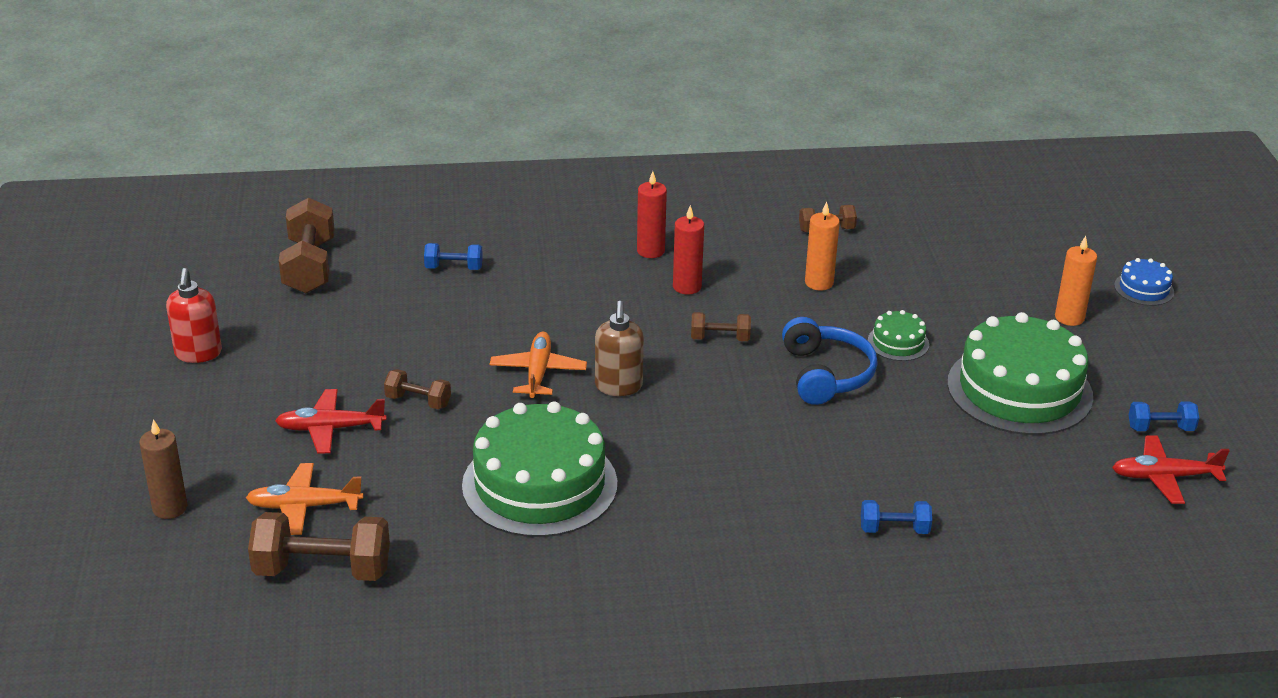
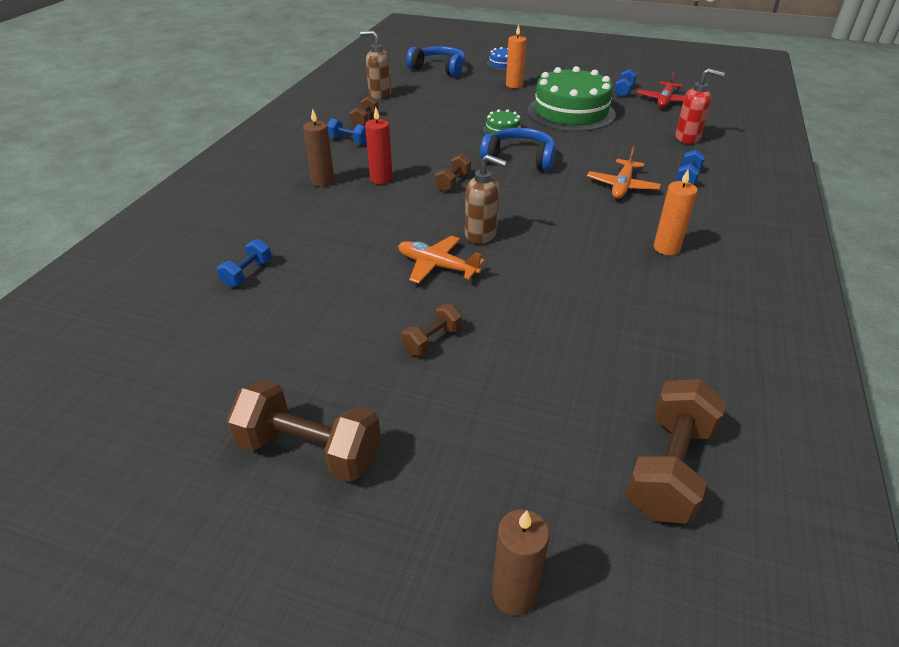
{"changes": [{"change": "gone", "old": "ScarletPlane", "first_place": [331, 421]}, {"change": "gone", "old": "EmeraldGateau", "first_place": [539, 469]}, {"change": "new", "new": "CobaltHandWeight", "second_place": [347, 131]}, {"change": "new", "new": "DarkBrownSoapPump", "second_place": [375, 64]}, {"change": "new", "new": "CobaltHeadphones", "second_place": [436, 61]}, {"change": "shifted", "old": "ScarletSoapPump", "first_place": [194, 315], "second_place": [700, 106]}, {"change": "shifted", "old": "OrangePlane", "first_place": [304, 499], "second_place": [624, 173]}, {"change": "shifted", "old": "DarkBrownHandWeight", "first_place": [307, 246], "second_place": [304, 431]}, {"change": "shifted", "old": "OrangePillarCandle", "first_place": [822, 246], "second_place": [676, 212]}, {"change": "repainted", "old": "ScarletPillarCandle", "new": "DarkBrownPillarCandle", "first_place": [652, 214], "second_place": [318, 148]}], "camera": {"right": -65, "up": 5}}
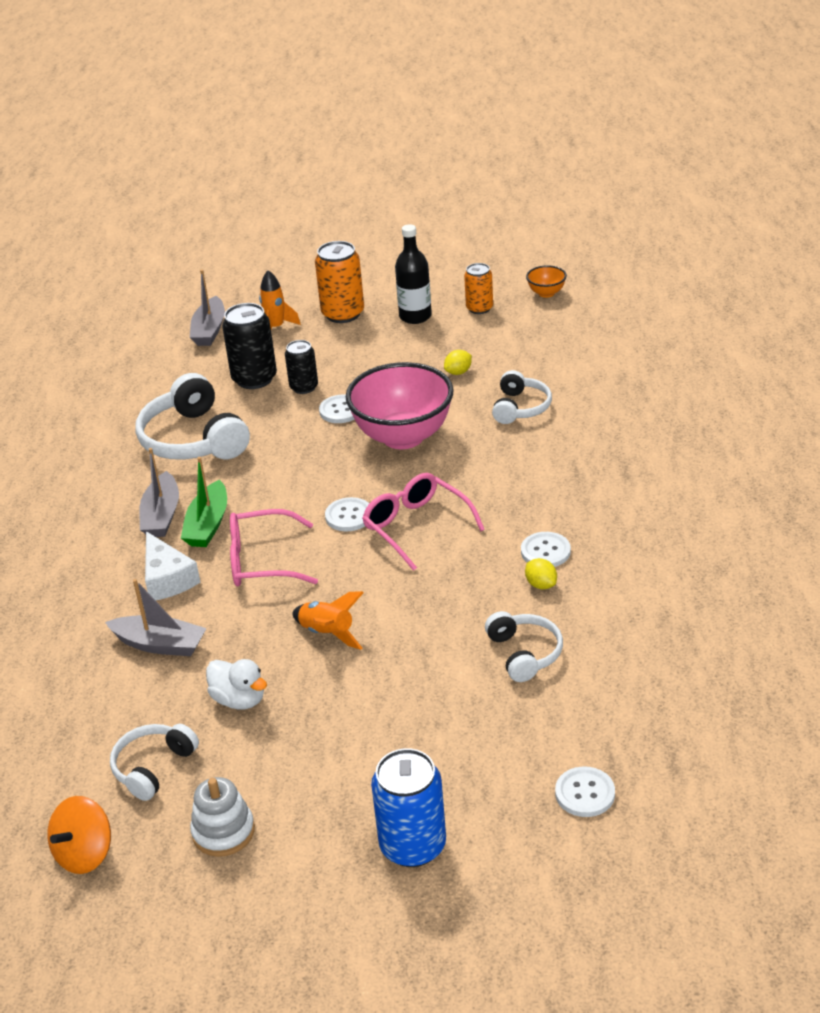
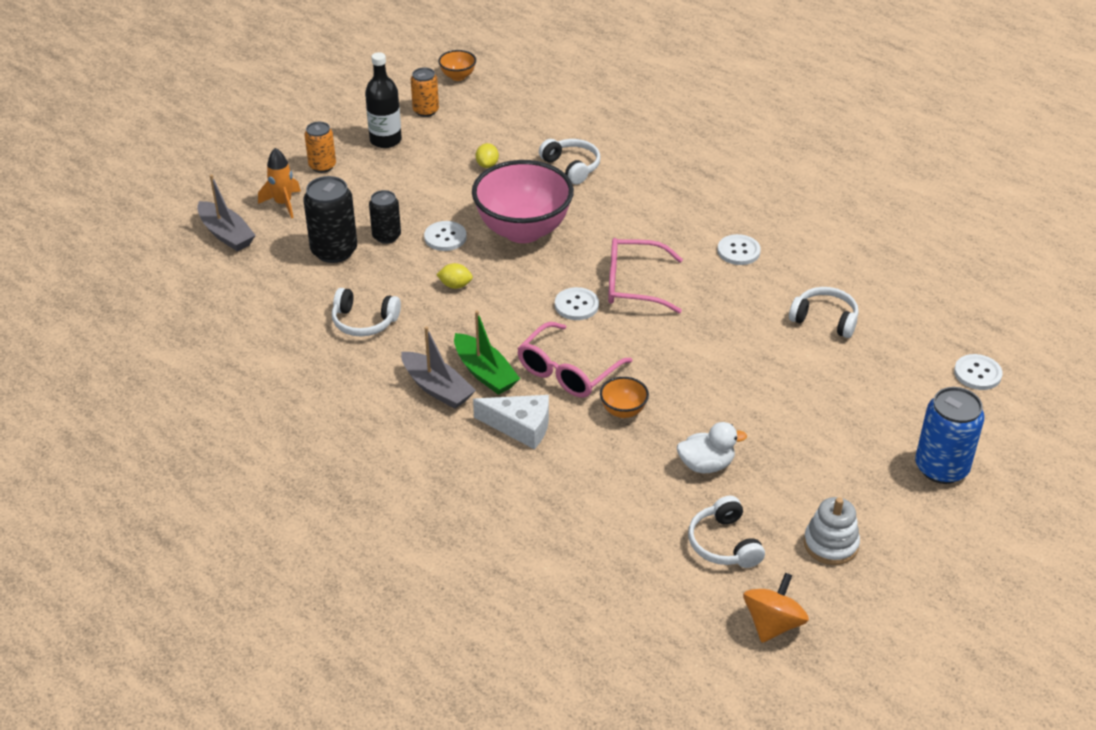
{"changes": [{"change": "gone", "old": "AshGreySailboat", "first_place": [156, 617]}, {"change": "gone", "old": "OrangeToyRocket", "first_place": [328, 620]}, {"change": "new", "new": "OrangeBowl", "second_place": [624, 397]}, {"change": "shifted", "old": "BrightYellowToyLemon", "first_place": [541, 573], "second_place": [454, 276]}, {"change": "rotated", "old": "OrangeWhirligig", "first_place": [79, 835], "second_place": [776, 608], "degrees": -135}, {"change": "scaled", "old": "WhiteHeadphones", "first_place": [192, 416], "second_place": [366, 312], "factor": 0.57}, {"change": "scaled", "old": "OrangeSodaCan", "first_place": [339, 282], "second_place": [320, 147], "factor": 0.62}], "camera": {"right": -50, "up": 5}}
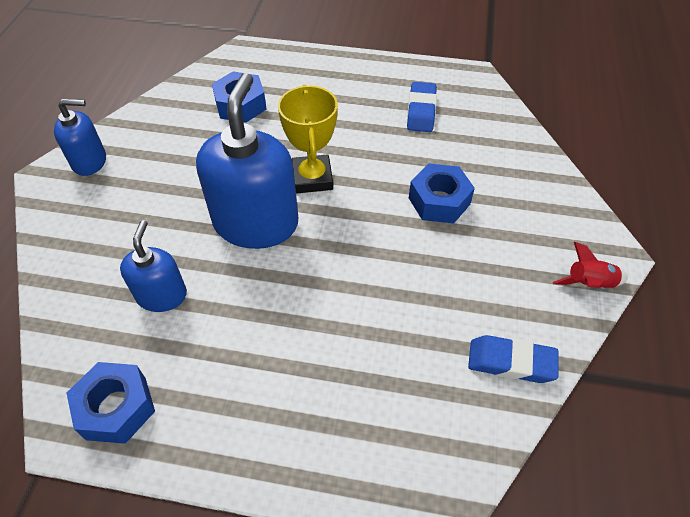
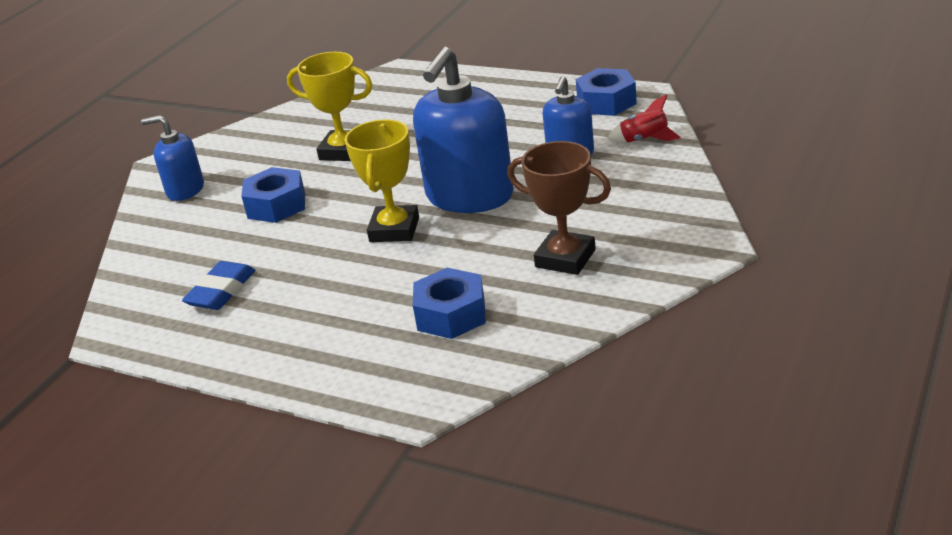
{"changes": [{"change": "gone", "old": "CobaltEraser", "first_place": [513, 359]}, {"change": "new", "new": "BrightYellowTrophy", "second_place": [330, 106]}, {"change": "new", "new": "DarkBrownTrophy", "second_place": [559, 208]}, {"change": "shifted", "old": "CobaltSoapPump", "first_place": [80, 137], "second_place": [172, 158]}, {"change": "shifted", "old": "ScarletToyRocket", "first_place": [590, 265], "second_place": [644, 118]}], "camera": {"right": -160, "up": -20}}
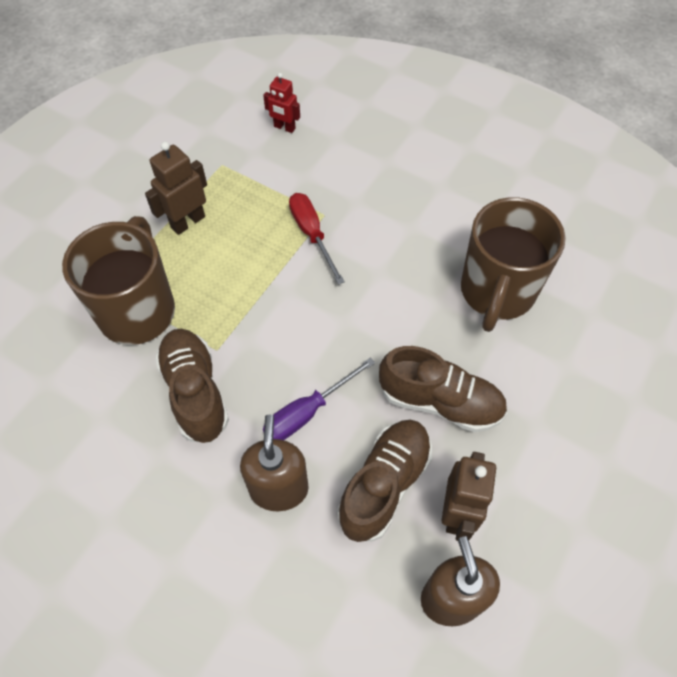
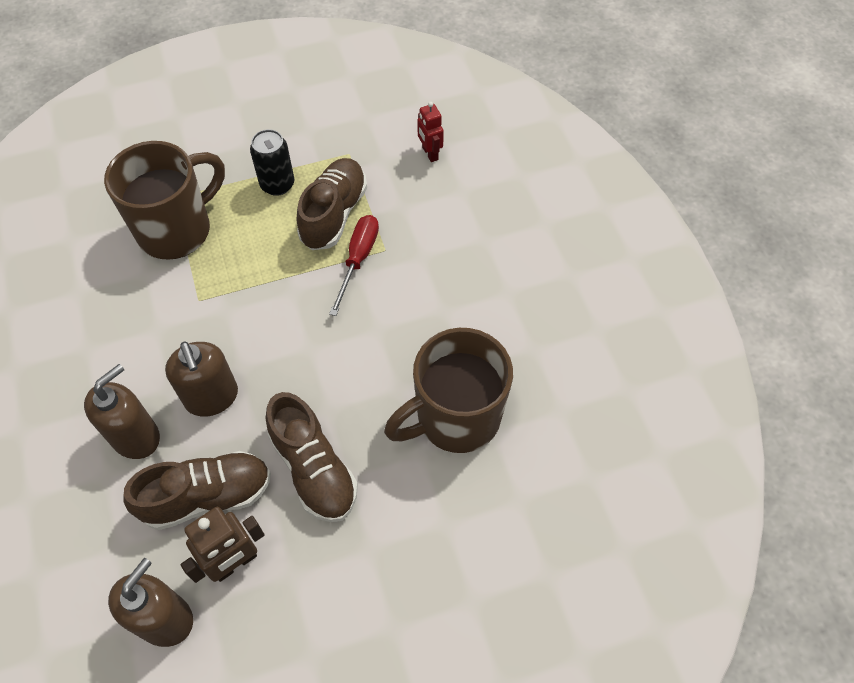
{"changes": [{"change": "shifted", "old": "DarkBrownSneaker", "first_place": [192, 386], "second_place": [332, 204]}, {"change": "swapped", "old": "DarkBrownRobotFigure", "new": "BlackSodaCan", "first_place": [176, 188], "second_place": [272, 162]}, {"change": "swapped", "old": "RoyalPurpleFlatScrewdriver", "new": "DarkBrownSoapPump", "first_place": [319, 399], "second_place": [201, 379]}], "camera": {"right": 40, "up": 0}}
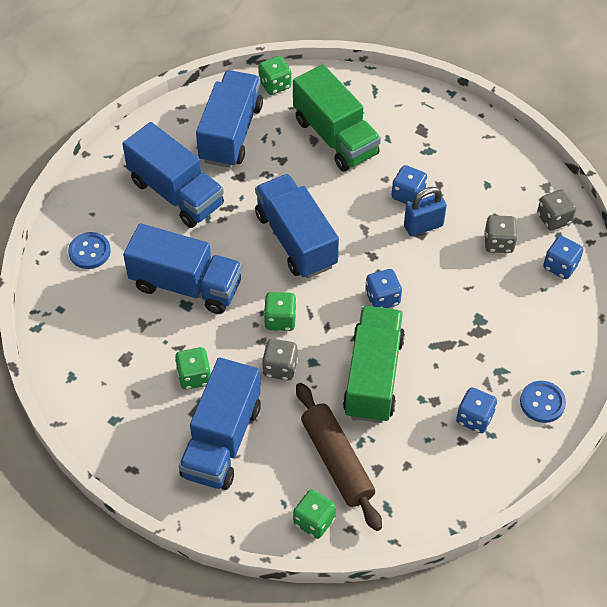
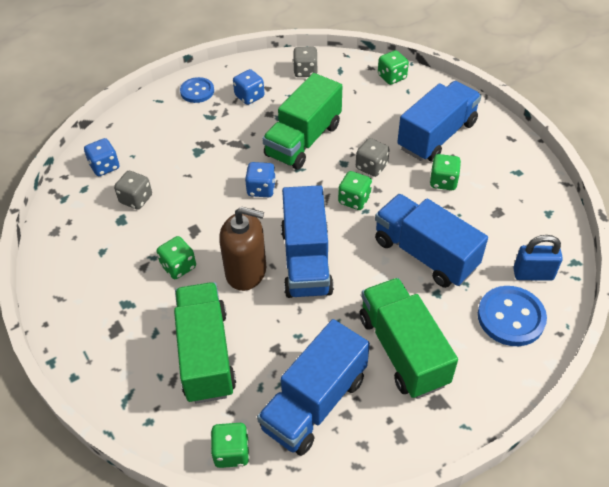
{"changes": [{"change": "gone", "old": "DarkBrownDoughRoller", "first_place": [339, 457]}, {"change": "new", "new": "DarkBrownSoapPump", "second_place": [242, 249]}, {"change": "shifted", "old": "CobaltSmallLock", "first_place": [425, 211], "second_place": [538, 258]}, {"change": "shifted", "old": "AshGreyDie", "first_place": [556, 210], "second_place": [305, 62]}, {"change": "repainted", "old": "CobaltLorry", "new": "EmeraldLorry", "first_place": [173, 175], "second_place": [409, 338]}, {"change": "repainted", "old": "CobaltDie", "new": "EmeraldDie", "first_place": [409, 184], "second_place": [176, 257]}, {"change": "scaled", "old": "CobaltButton", "first_place": [89, 250], "second_place": [512, 316], "factor": 1.52}], "camera": {"right": -155, "up": -5}}
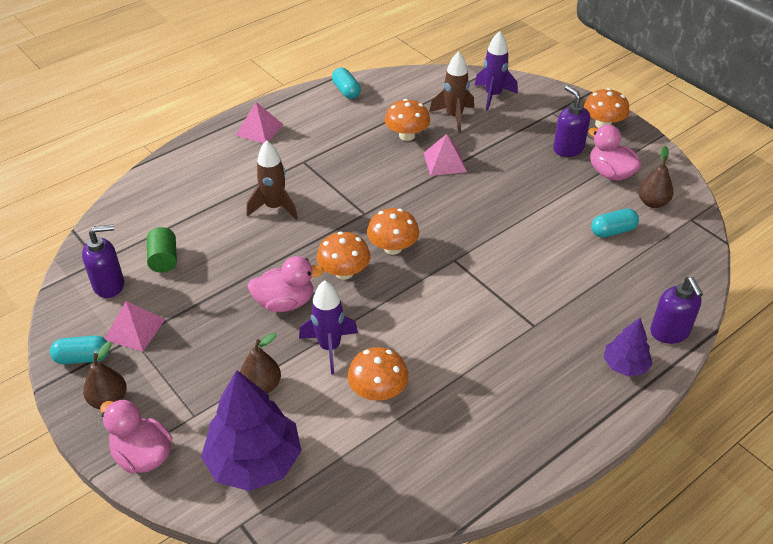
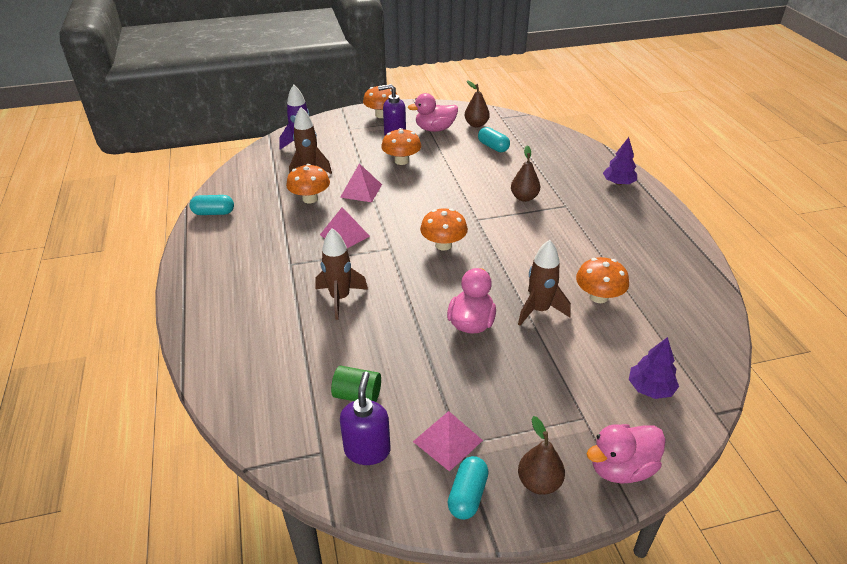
{"changes": [{"change": "gone", "old": "RoyalPurpleSoapPump", "first_place": [676, 310]}, {"change": "shifted", "old": "PinkSolidPyramid", "first_place": [259, 123], "second_place": [345, 227]}, {"change": "shifted", "old": "DarkBrownPearFruit", "first_place": [260, 363], "second_place": [525, 173]}, {"change": "shifted", "old": "OrangeFungus", "first_place": [343, 256], "second_place": [401, 146]}, {"change": "repainted", "old": "RoyalPurpleToyRocket", "new": "DarkBrownToyRocket", "first_place": [328, 327], "second_place": [544, 283]}, {"change": "rotated", "old": "TurquoiseCapsule", "first_place": [615, 223], "second_place": [494, 139], "degrees": -45}, {"change": "scaled", "old": "RoyalPurpleTree", "first_place": [251, 430], "second_place": [654, 368], "factor": 0.54}], "camera": {"right": -65, "up": -5}}
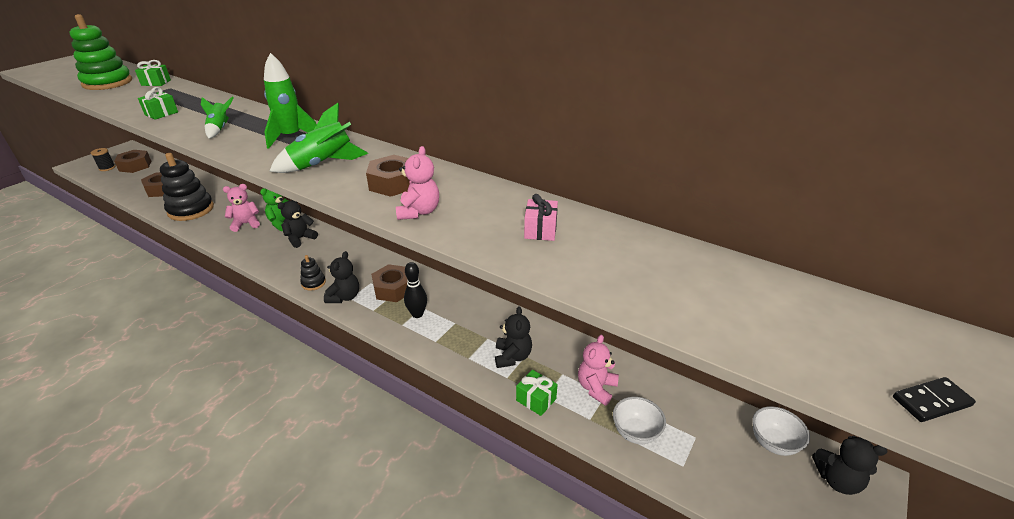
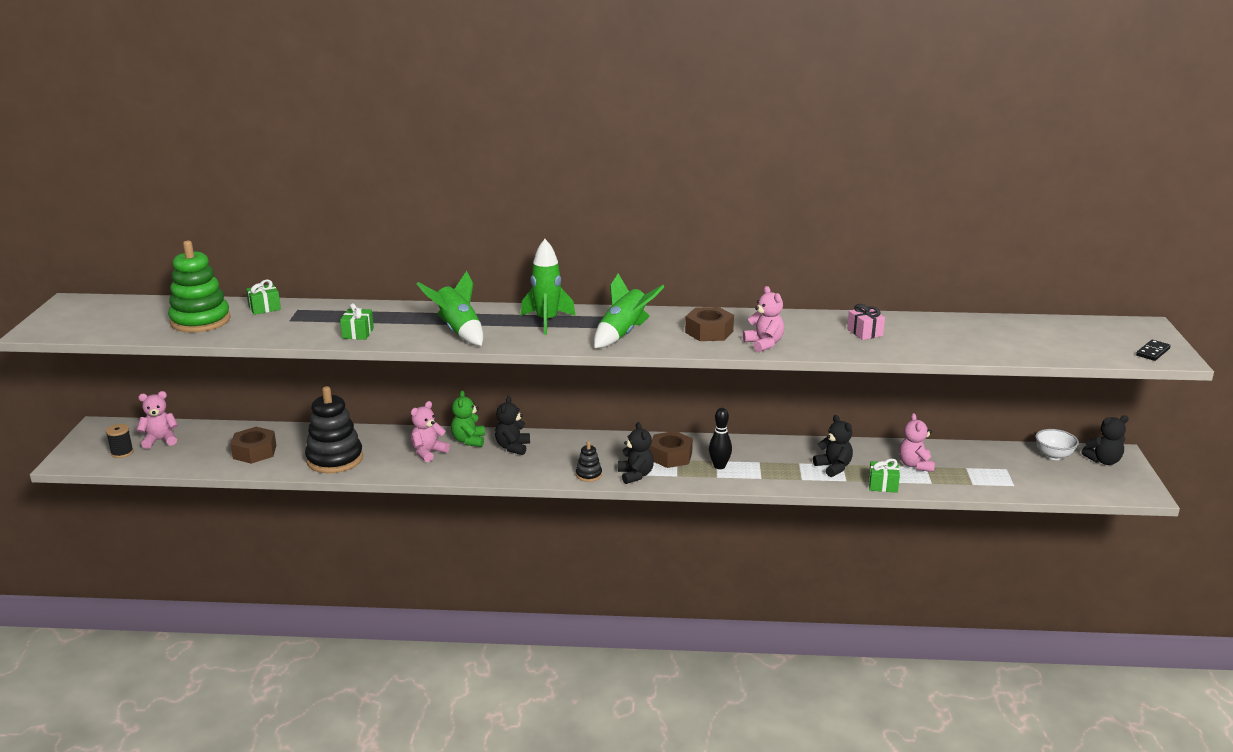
{"changes": [{"change": "gone", "old": "WhiteBowl", "first_place": [639, 420]}, {"change": "swapped", "old": "DarkBrownHexNut", "new": "PinkTeddyBear", "first_place": [132, 161], "second_place": [157, 420]}, {"change": "scaled", "old": "EmeraldToyRocket", "first_place": [217, 117], "second_place": [450, 308], "factor": 1.61}], "camera": {"right": -30, "up": -10}}
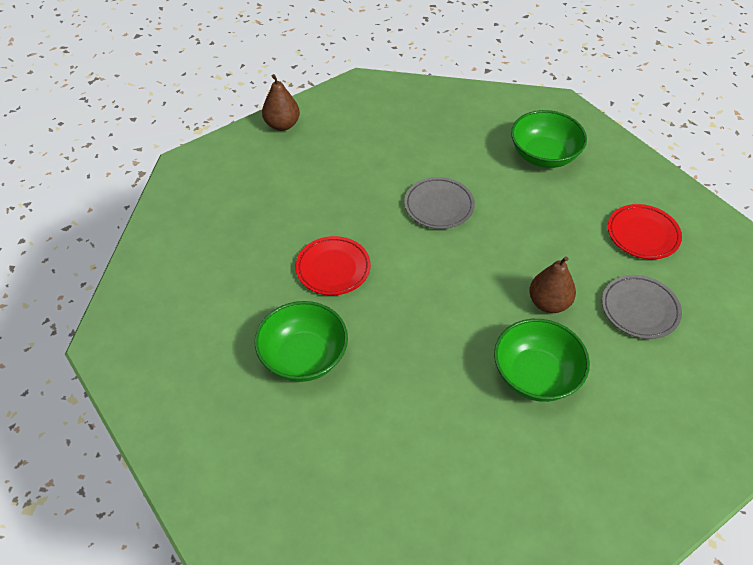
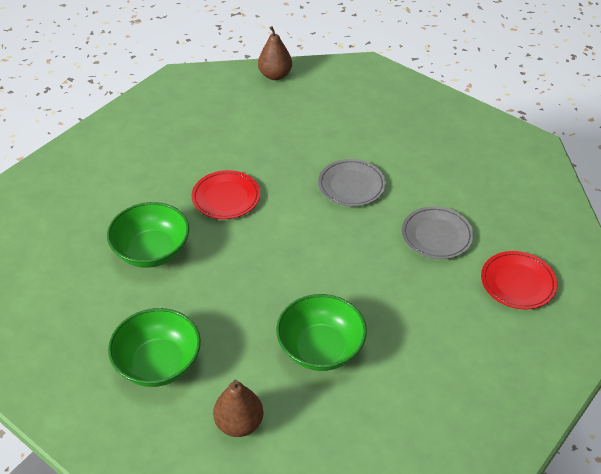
{"changes": [{"change": "shifted", "old": "EmeraldBowl", "first_place": [549, 139], "second_place": [154, 347]}, {"change": "shifted", "old": "DarkBrownPearFruit", "first_place": [552, 284], "second_place": [238, 408]}, {"change": "shifted", "old": "AshGreyPlate", "first_place": [642, 307], "second_place": [438, 232]}], "camera": {"right": 30, "up": -5}}
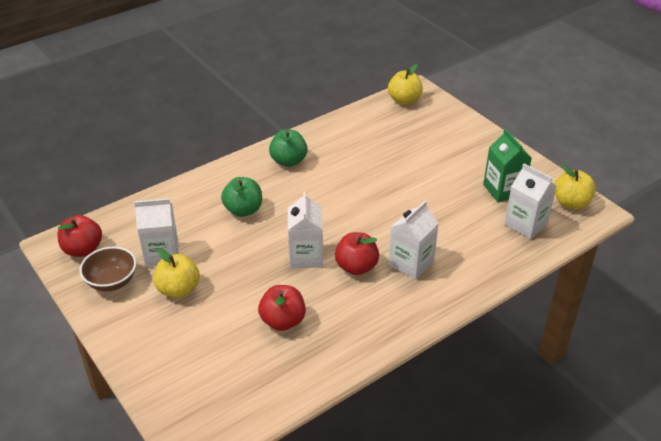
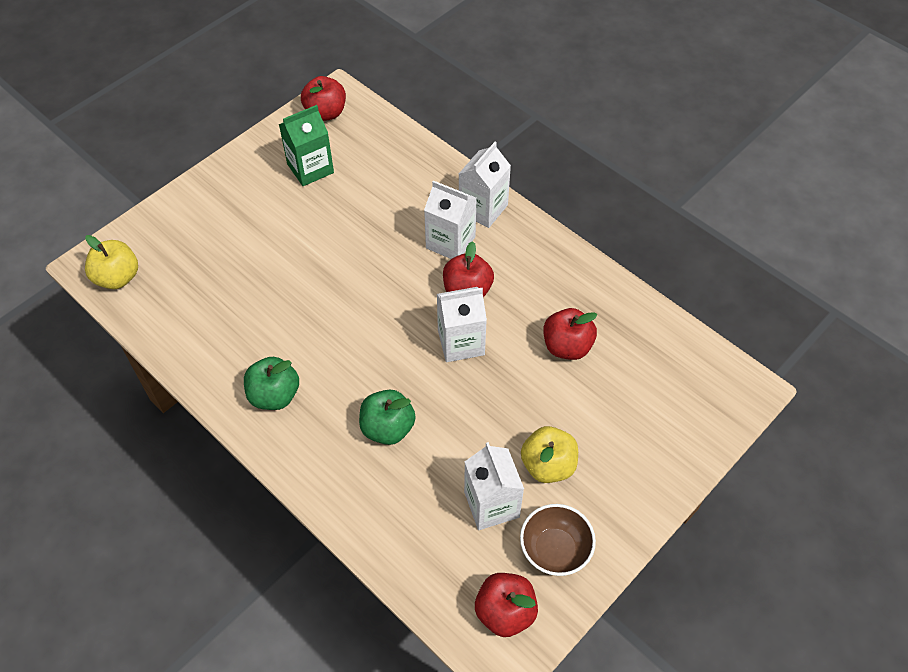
{"changes": [{"change": "shifted", "old": "WhiteMilkCarton", "first_place": [530, 201], "second_place": [485, 185]}, {"change": "repainted", "old": "BrightYellowToyApple", "new": "ScarletToyApple", "first_place": [575, 187], "second_place": [323, 98]}], "camera": {"right": -100, "up": 15}}
